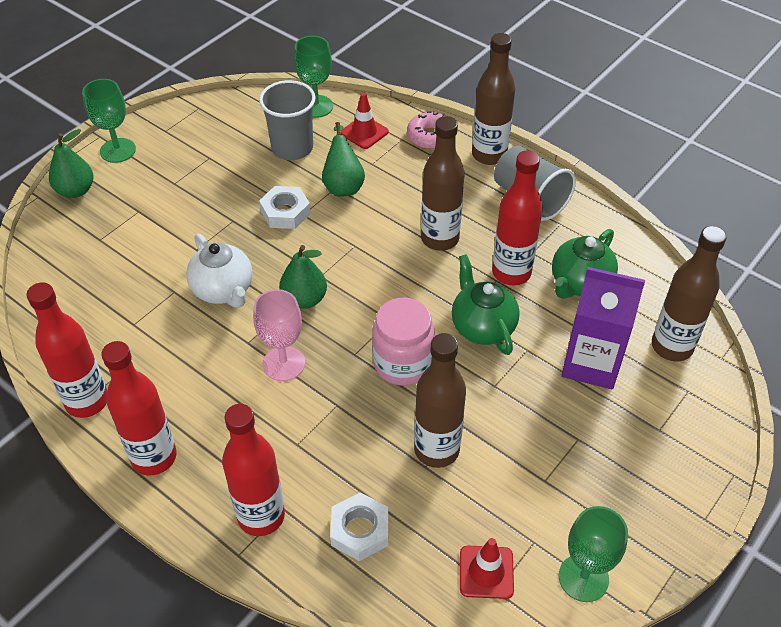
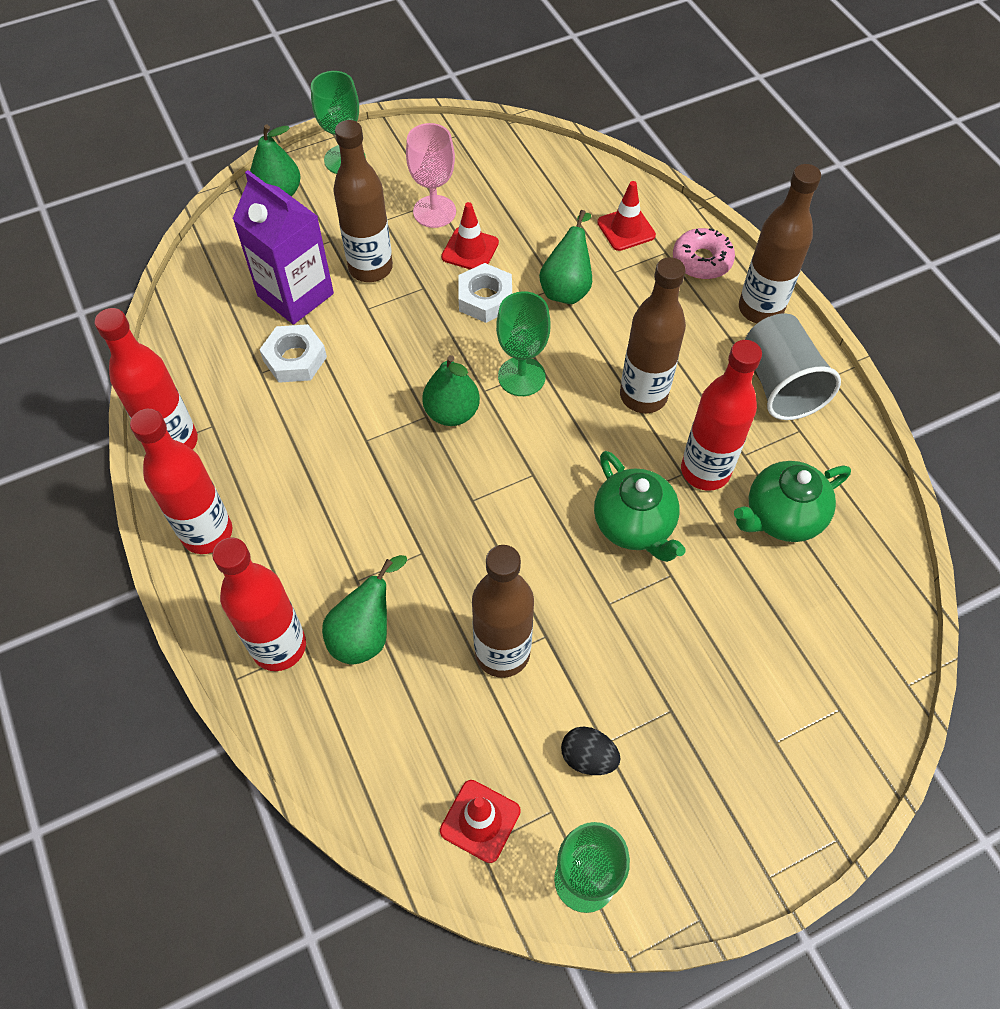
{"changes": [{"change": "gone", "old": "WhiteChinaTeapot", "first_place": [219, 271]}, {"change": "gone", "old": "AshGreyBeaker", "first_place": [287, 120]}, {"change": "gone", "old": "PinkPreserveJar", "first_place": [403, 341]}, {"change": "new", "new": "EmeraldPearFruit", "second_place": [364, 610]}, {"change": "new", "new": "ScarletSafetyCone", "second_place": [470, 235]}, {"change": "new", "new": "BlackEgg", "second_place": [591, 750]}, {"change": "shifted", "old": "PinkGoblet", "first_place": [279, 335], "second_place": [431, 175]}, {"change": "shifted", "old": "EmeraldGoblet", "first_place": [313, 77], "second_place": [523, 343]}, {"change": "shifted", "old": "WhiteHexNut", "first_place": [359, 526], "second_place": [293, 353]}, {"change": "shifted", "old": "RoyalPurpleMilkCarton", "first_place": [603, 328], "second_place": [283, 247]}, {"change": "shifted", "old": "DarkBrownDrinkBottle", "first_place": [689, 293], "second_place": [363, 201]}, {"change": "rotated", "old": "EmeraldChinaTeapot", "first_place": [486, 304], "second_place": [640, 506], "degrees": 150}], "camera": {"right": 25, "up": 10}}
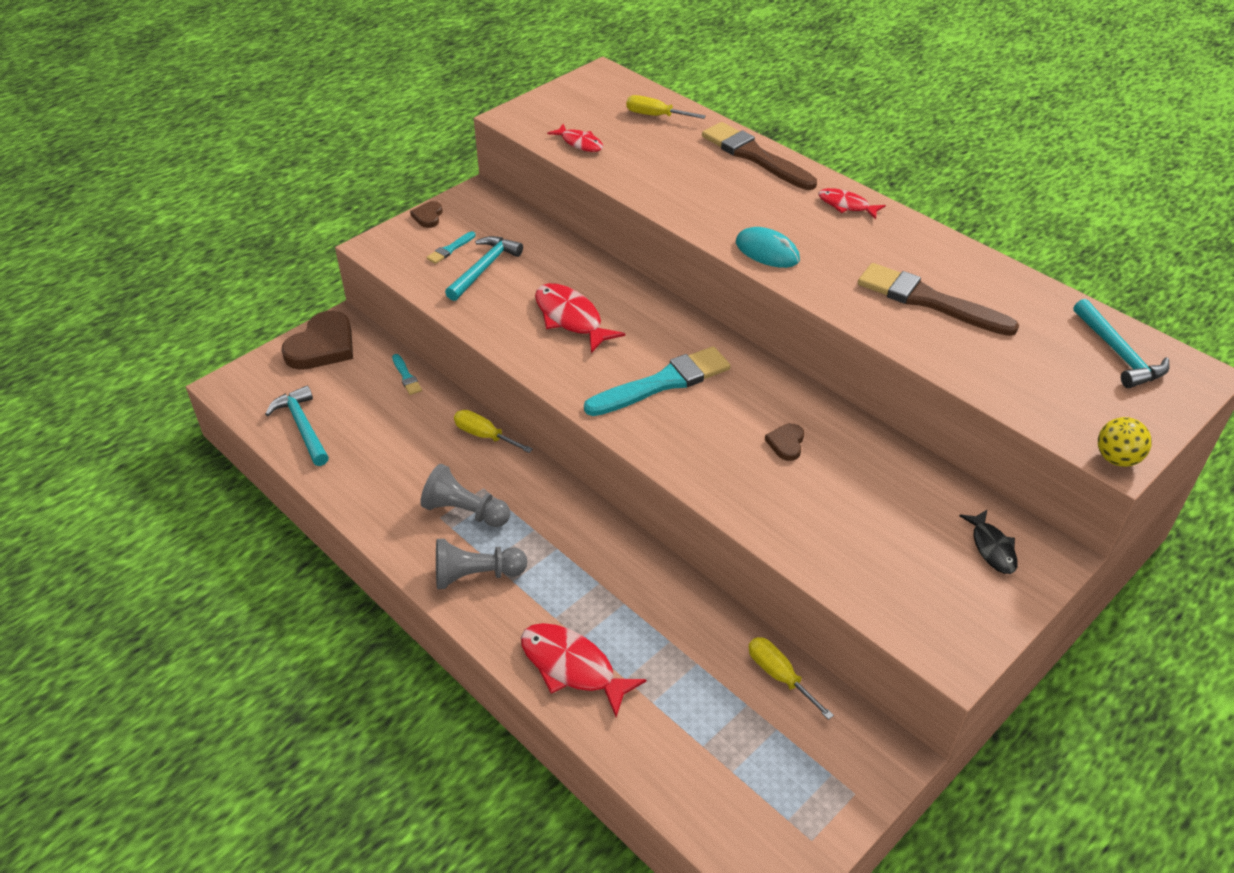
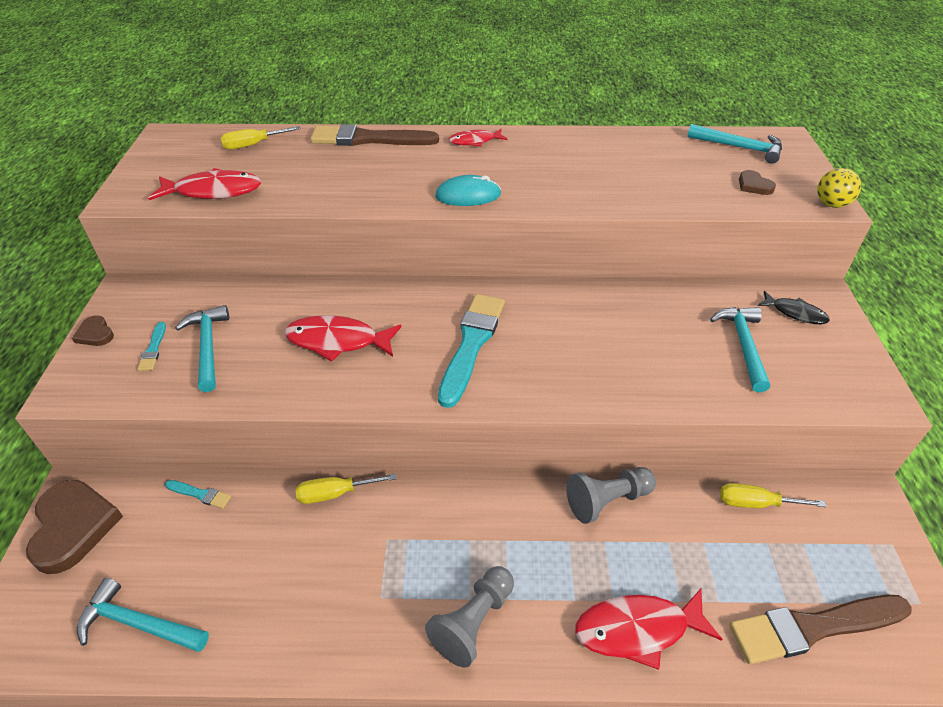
{"changes": [{"change": "new", "new": "TurquoiseCarpenter'sHammer", "second_place": [740, 349]}, {"change": "shifted", "old": "AshGreyGamePawn", "first_place": [465, 495], "second_place": [611, 495]}, {"change": "shifted", "old": "DarkBrownHeart", "first_place": [784, 442], "second_place": [757, 182]}, {"change": "shifted", "old": "DarkBrownPaintbrush", "first_place": [938, 299], "second_place": [820, 629]}, {"change": "scaled", "old": "ScarletFish", "first_place": [575, 138], "second_place": [204, 184], "factor": 1.65}], "camera": {"right": -45, "up": 0}}
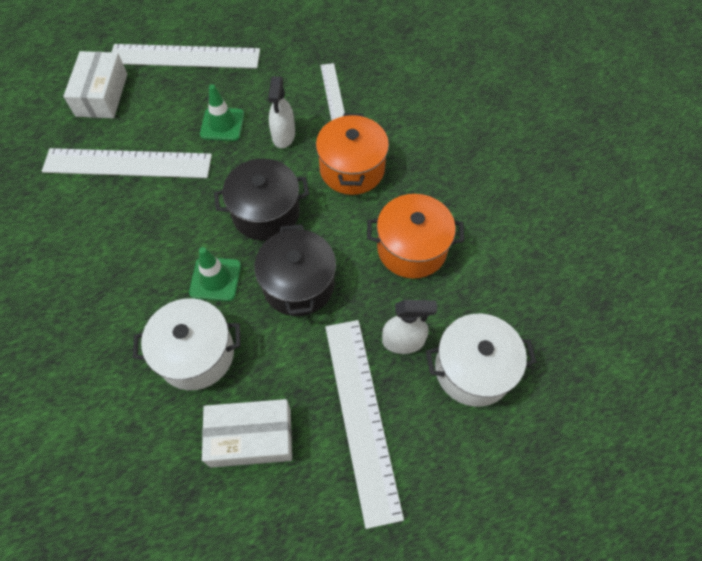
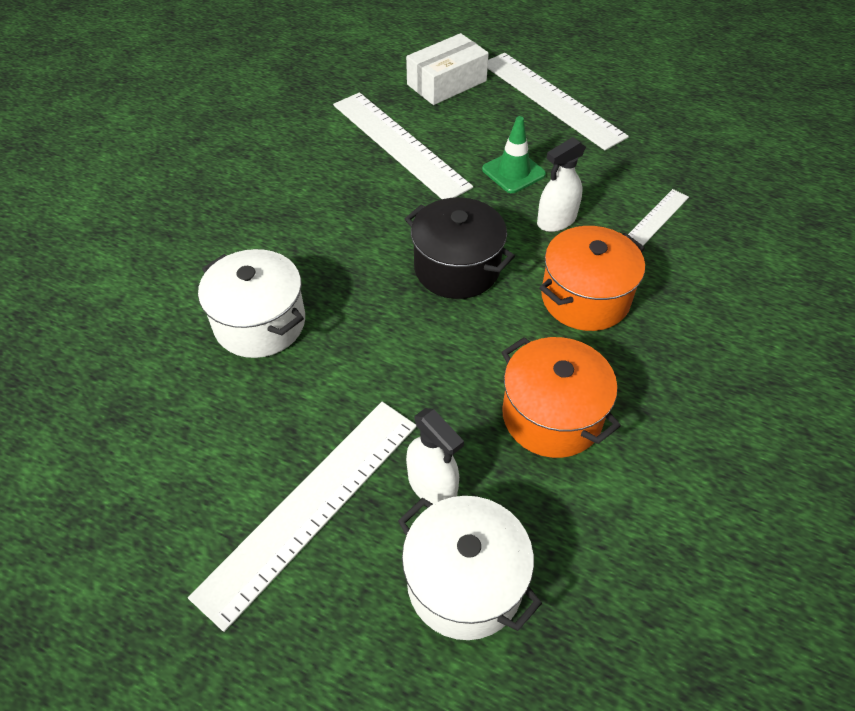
{"changes": [{"change": "gone", "old": "EmeraldSafetyCone", "first_place": [215, 274]}, {"change": "gone", "old": "WhiteBox", "first_place": [247, 433]}, {"change": "gone", "old": "BlackStockpot", "first_place": [295, 270]}], "camera": {"right": 50, "up": -10}}
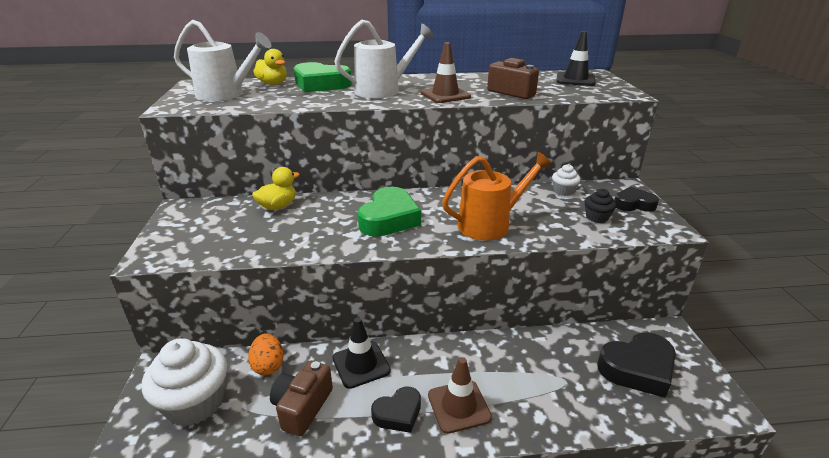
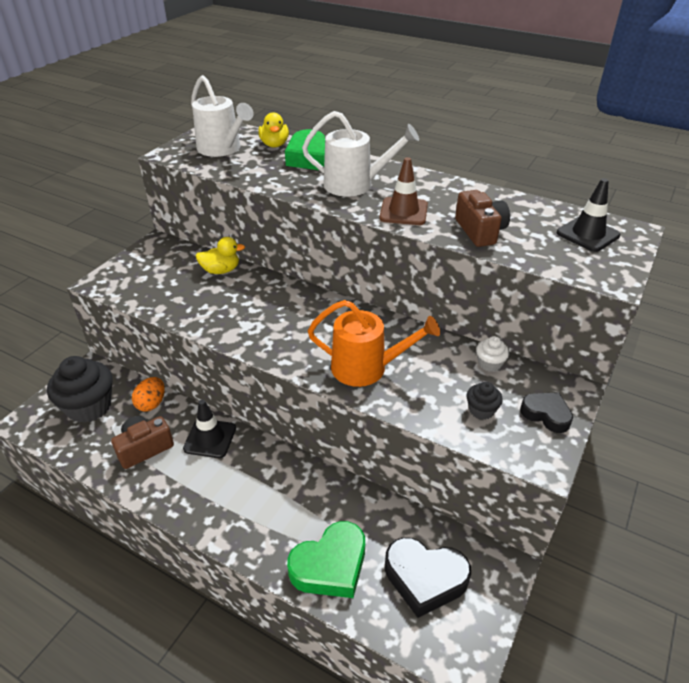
{"changes": [{"change": "gone", "old": "BlackHeart", "first_place": [396, 409]}, {"change": "gone", "old": "DarkBrownSafetyCone", "first_place": [460, 395]}, {"change": "shifted", "old": "EmeraldHeart", "first_place": [389, 212], "second_place": [326, 559]}, {"change": "repainted", "old": "WhiteFairyCake", "new": "BlackFairyCake", "first_place": [184, 382], "second_place": [79, 389]}], "camera": {"right": 35, "up": 10}}
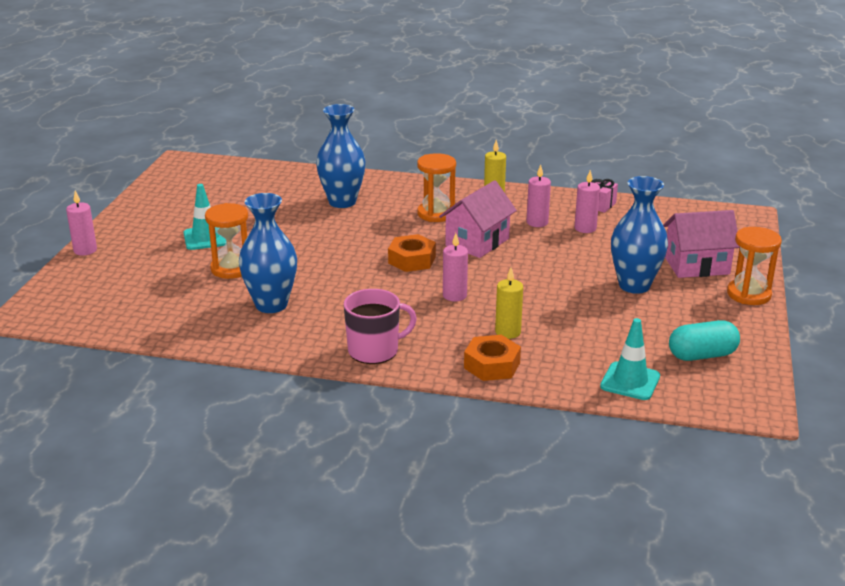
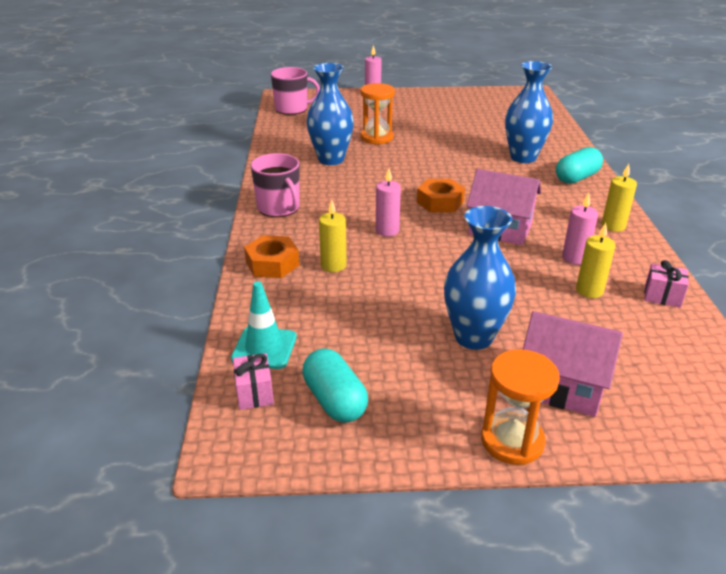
{"changes": [{"change": "gone", "old": "TurquoiseSafetyCone", "first_place": [204, 217]}, {"change": "gone", "old": "OrangeSandTimer", "first_place": [436, 187]}, {"change": "new", "new": "PinkGift", "second_place": [253, 381]}, {"change": "new", "new": "PinkMug", "second_place": [295, 91]}, {"change": "new", "new": "TurquoiseCapsule", "second_place": [579, 165]}, {"change": "repainted", "old": "PinkPillarCandle", "new": "BrightYellowPillarCandle", "first_place": [587, 201], "second_place": [596, 260]}, {"change": "rotated", "old": "PinkHouse", "first_place": [701, 244], "second_place": [573, 364], "degrees": -45}], "camera": {"right": 75, "up": 5}}
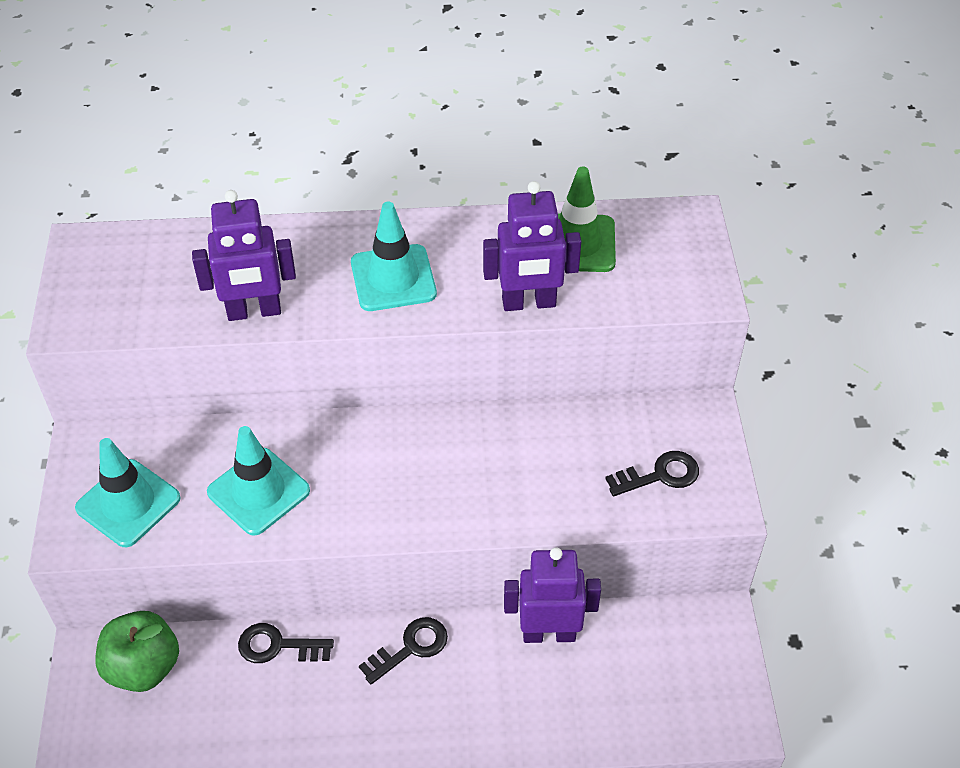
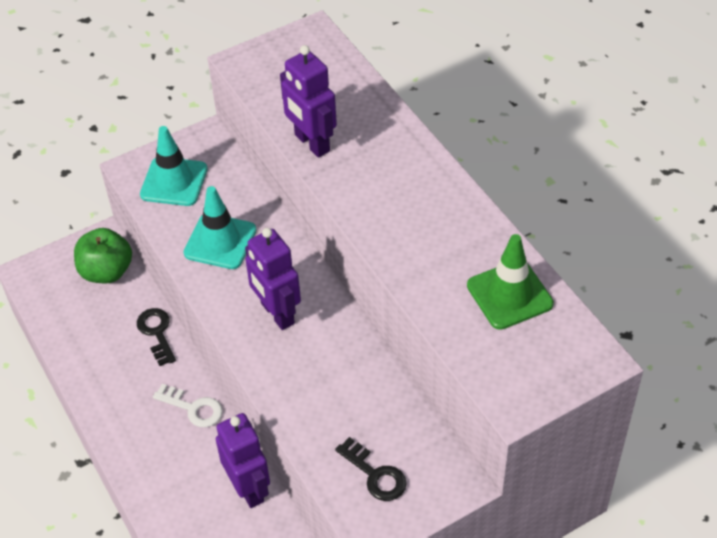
{"changes": [{"change": "gone", "old": "TurquoiseSafetyCone", "first_place": [394, 256]}, {"change": "shifted", "old": "RoyalPurpleRobotFigure", "first_place": [532, 246], "second_place": [273, 279]}, {"change": "repainted", "old": "BlackKey", "new": "WhiteKey", "first_place": [403, 650], "second_place": [188, 405]}], "camera": {"right": 65, "up": 0}}
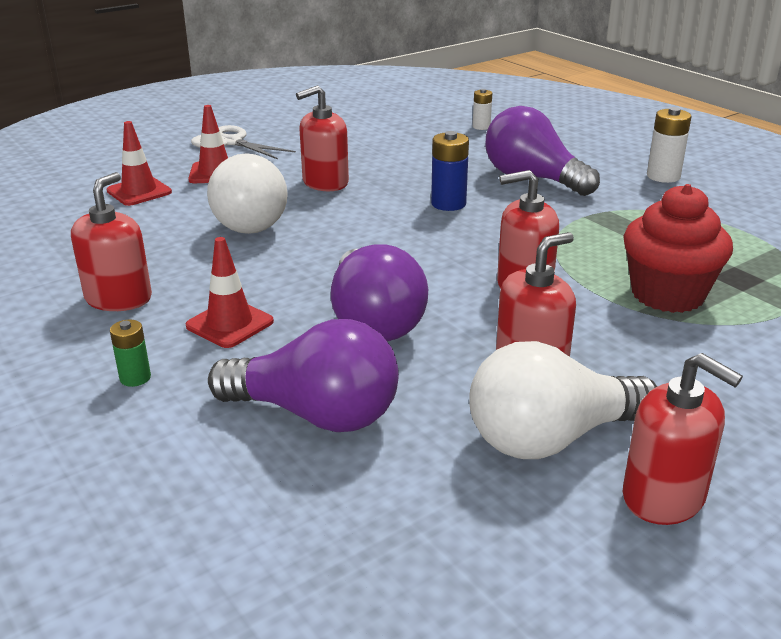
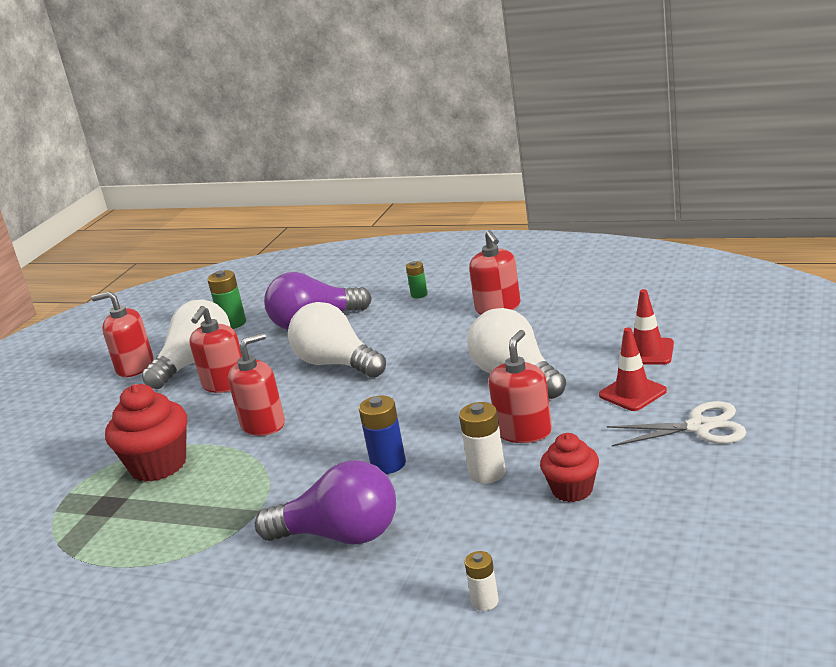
{"changes": [{"change": "gone", "old": "ScarletSafetyCone", "first_place": [230, 292]}, {"change": "new", "new": "EmeraldAaBattery", "second_place": [226, 299]}, {"change": "new", "new": "ScarletFairyCake", "second_place": [569, 467]}, {"change": "shifted", "old": "WhiteAaBattery", "first_place": [669, 145], "second_place": [482, 443]}, {"change": "repainted", "old": "RoyalPurpleLightBulb", "new": "WhiteLightBulb", "first_place": [379, 292], "second_place": [337, 340]}], "camera": {"right": 150, "up": -5}}
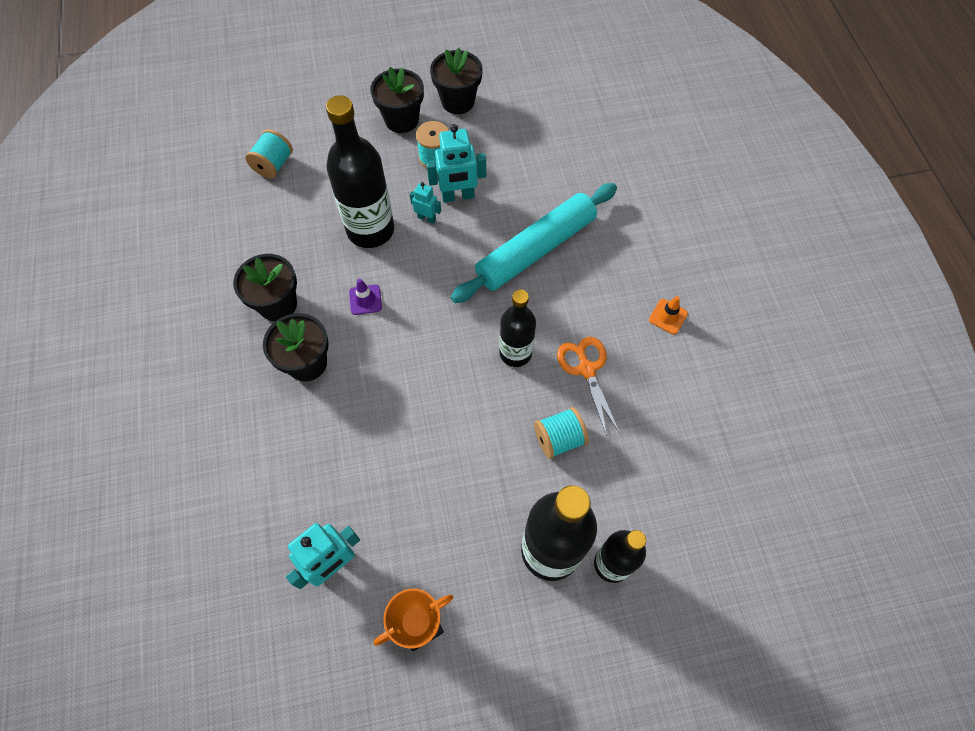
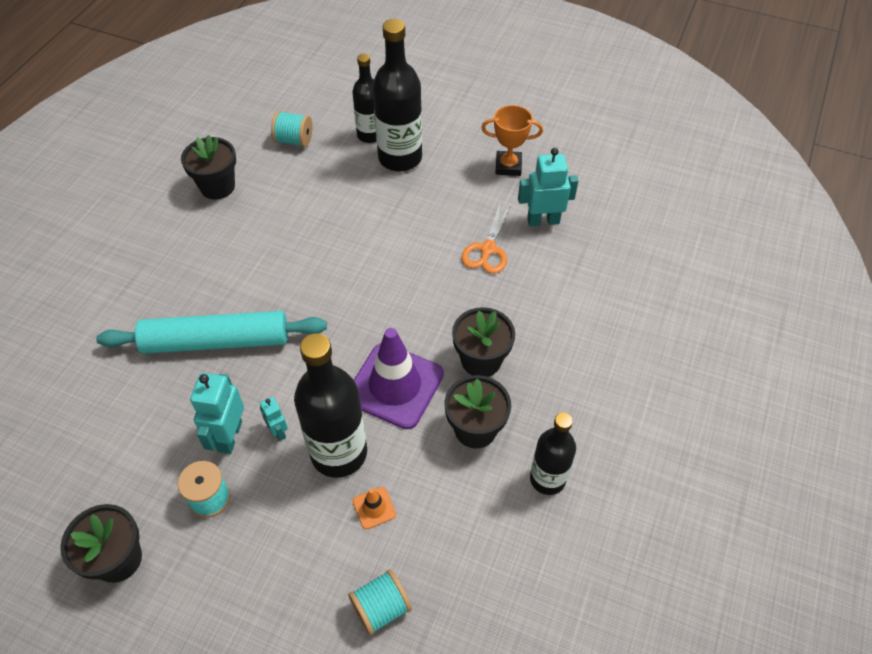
{"changes": [{"change": "shifted", "old": "BlackPottedPlant", "first_place": [397, 100], "second_place": [208, 167]}, {"change": "shifted", "old": "BlackDrinkBottle", "first_place": [517, 328], "second_place": [553, 453]}, {"change": "shifted", "old": "TurquoiseBobbin", "first_place": [561, 433], "second_place": [291, 129]}, {"change": "shifted", "old": "OrangeScissors", "first_place": [588, 386], "second_place": [486, 238]}, {"change": "shifted", "old": "OrangeSafetyCone", "first_place": [668, 315], "second_place": [374, 508]}, {"change": "rotated", "old": "TurquoiseRobotFigure", "first_place": [456, 163], "second_place": [217, 413], "degrees": -105}, {"change": "scaled", "old": "RoyalPurpleSafetyCone", "first_place": [365, 297], "second_place": [399, 378], "factor": 2.39}], "camera": {"right": -145, "up": -10}}
